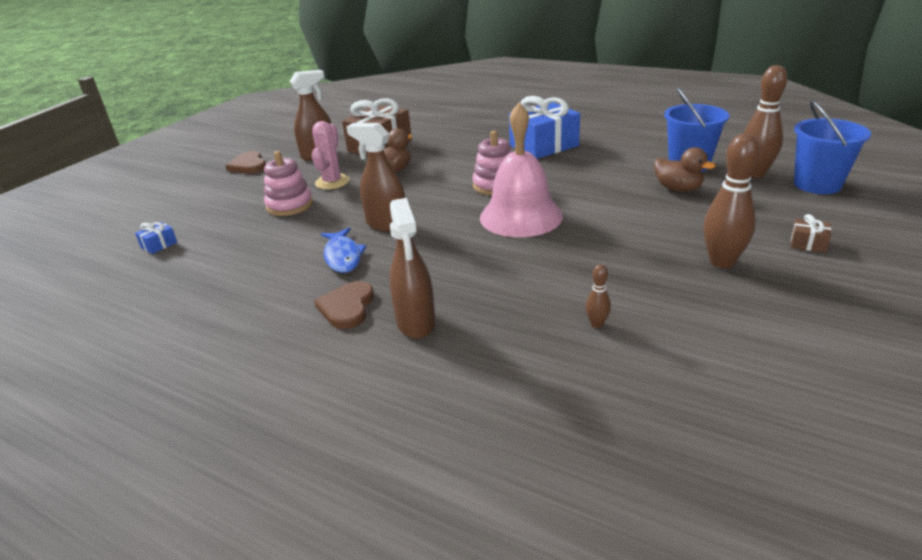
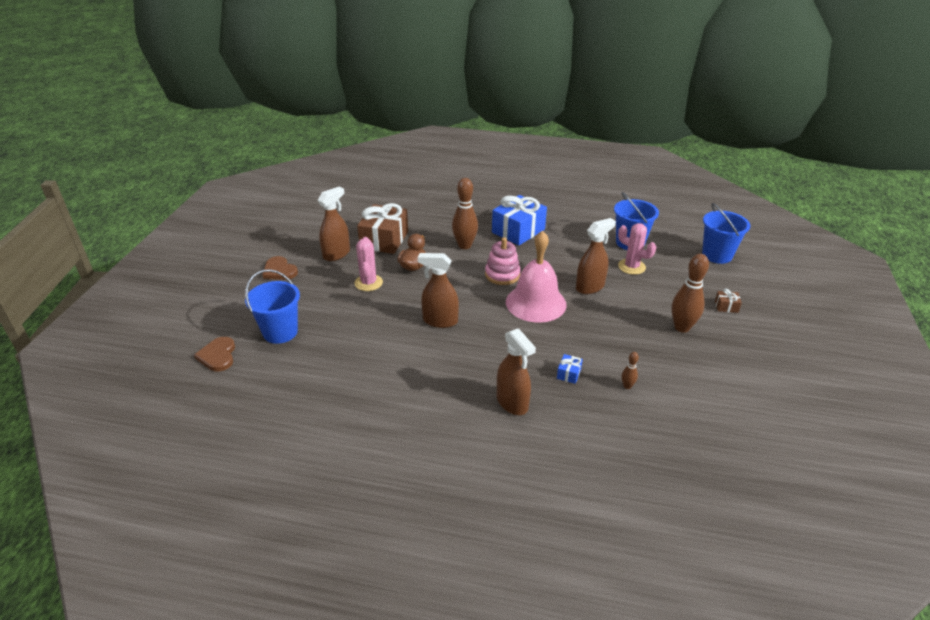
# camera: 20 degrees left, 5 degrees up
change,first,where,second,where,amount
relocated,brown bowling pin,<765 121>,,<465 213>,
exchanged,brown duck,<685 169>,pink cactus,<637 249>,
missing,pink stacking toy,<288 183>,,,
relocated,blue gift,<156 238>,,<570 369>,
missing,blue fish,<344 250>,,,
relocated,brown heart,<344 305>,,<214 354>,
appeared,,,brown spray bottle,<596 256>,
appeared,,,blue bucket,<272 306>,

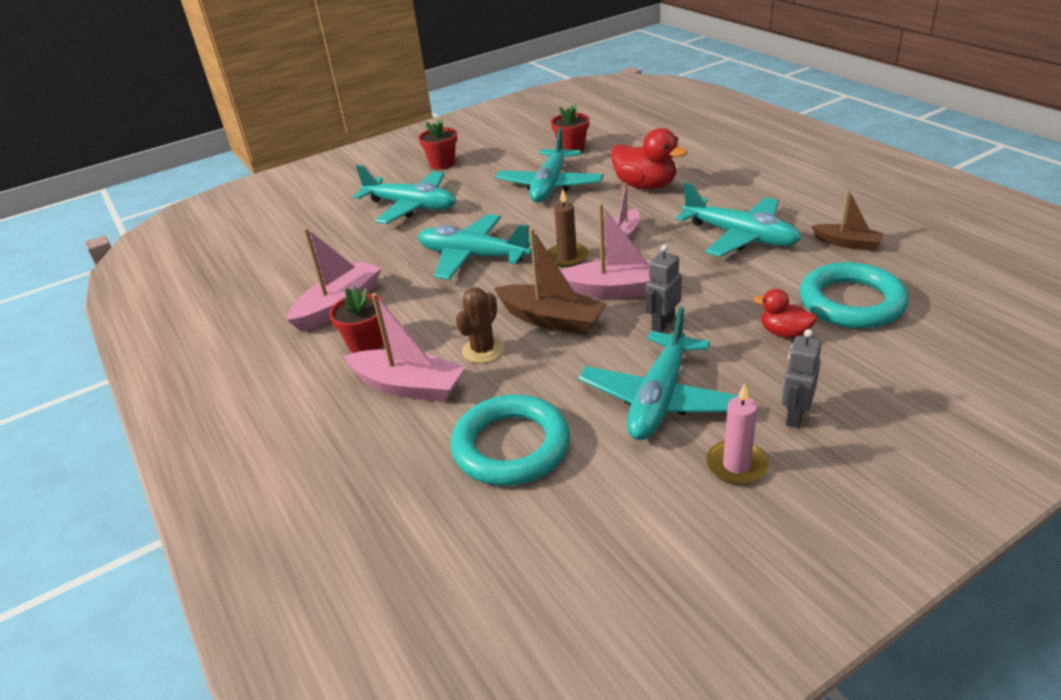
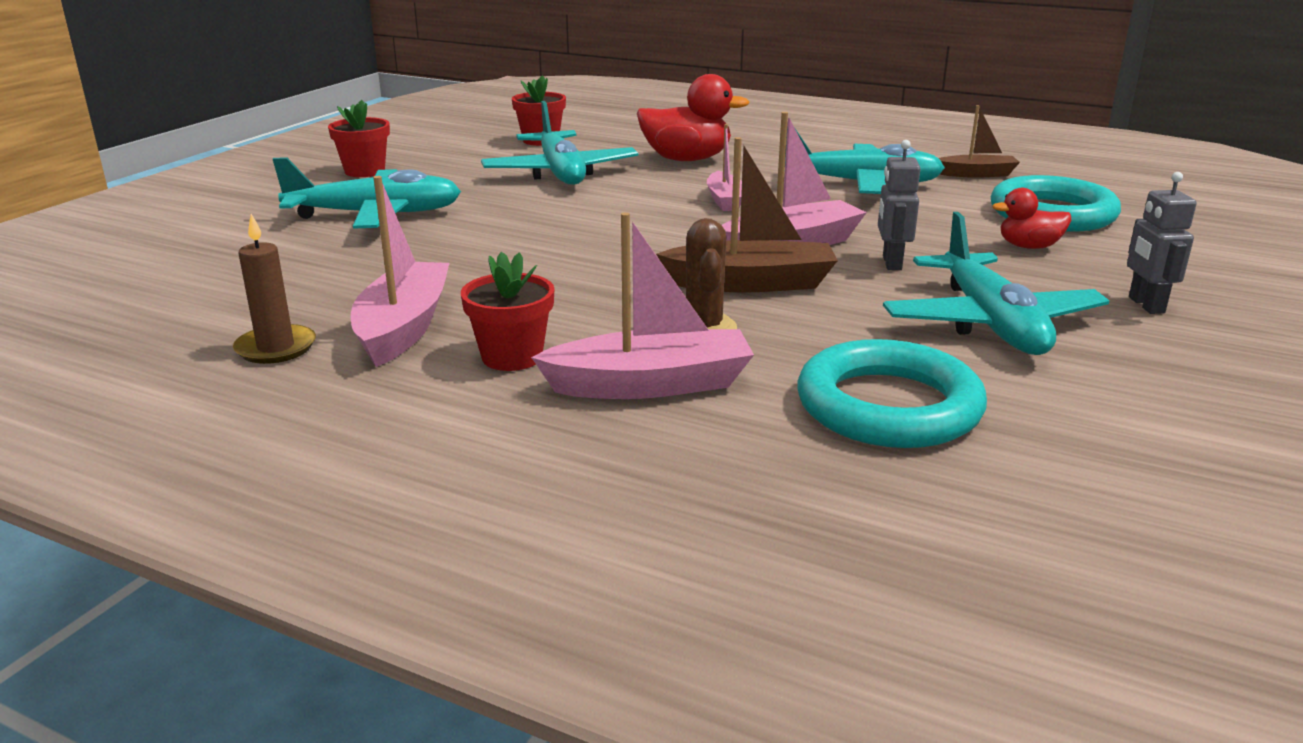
# camera: 35 degrees left, 10 degrees down
change,first,where,second,where,amount
relocated,brown candle,<568 228>,,<274 289>,
missing,turquoise plane,<475 247>,,,
missing,pink candle,<737 434>,,,

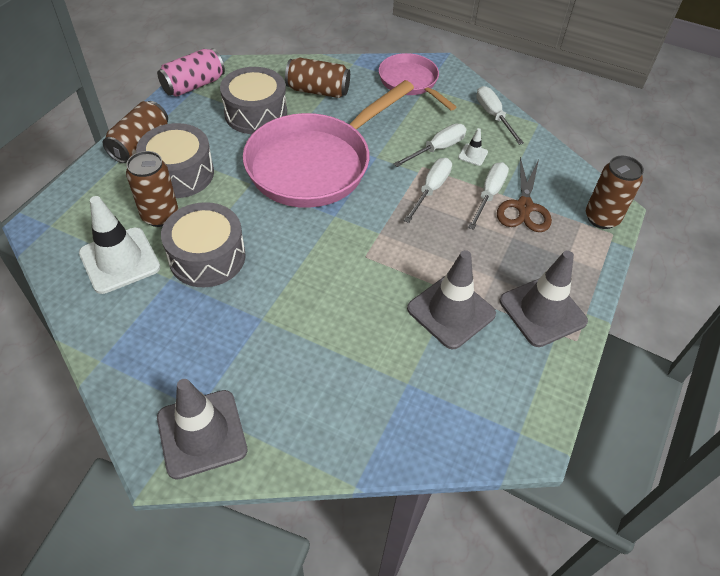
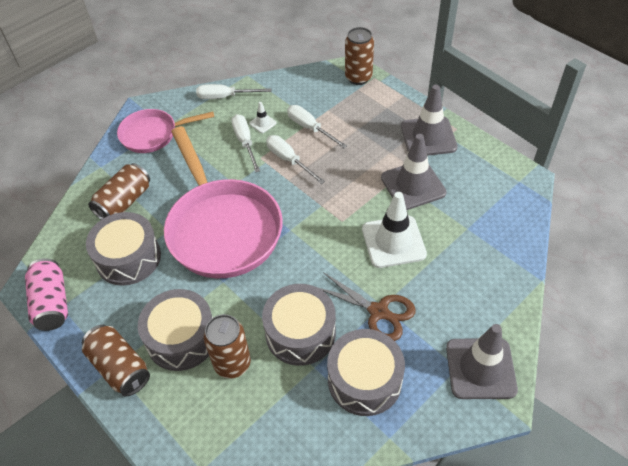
# camera: 65 degrees left, 0 degrees up
change,first,where,second,where,amount
relocated,brown scissors,<524 194>,,<366 306>,
relocated,white traffic cone,<119 245>,,<394 230>,
appeared,,,grey drum,<366 372>,

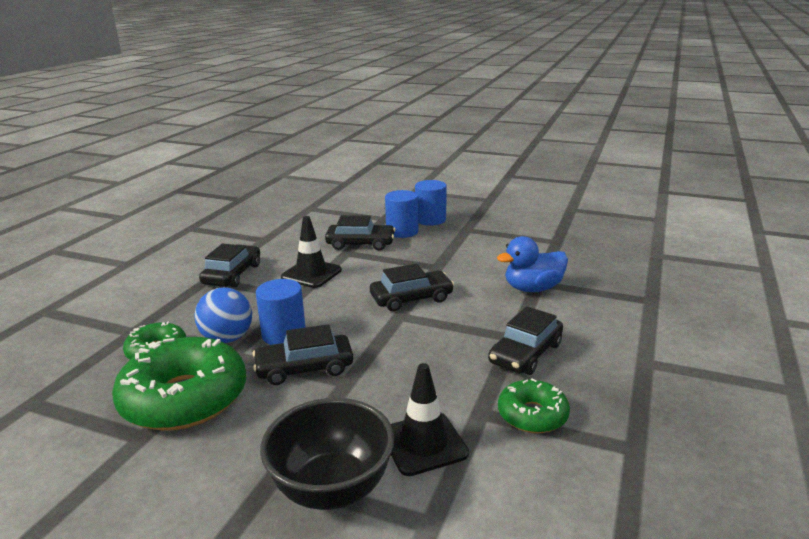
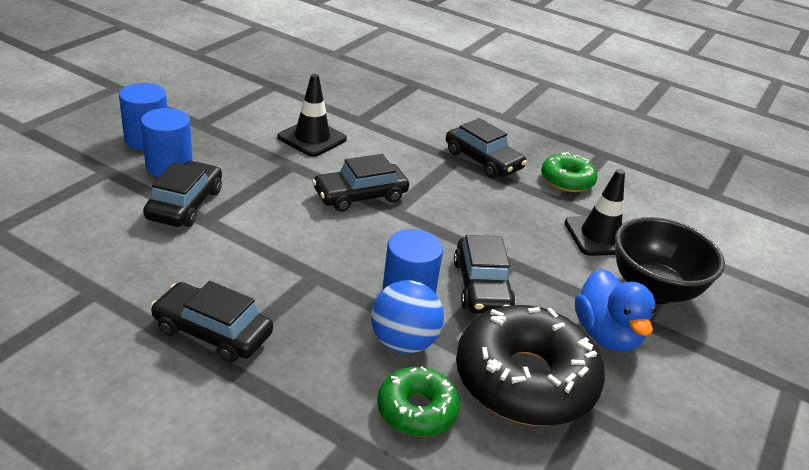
# camera: 85 degrees left, 10 degrees up
change,first,where,second,where,amount
relocated,black traffic cone,<311 252>,,<312 115>,
relocated,blue duck,<532 264>,,<615 310>,
spun,black car,<412 288>,,<360 183>,105 degrees counterclockwise
colour,green donut,<179 384>,black donut,<530 365>,

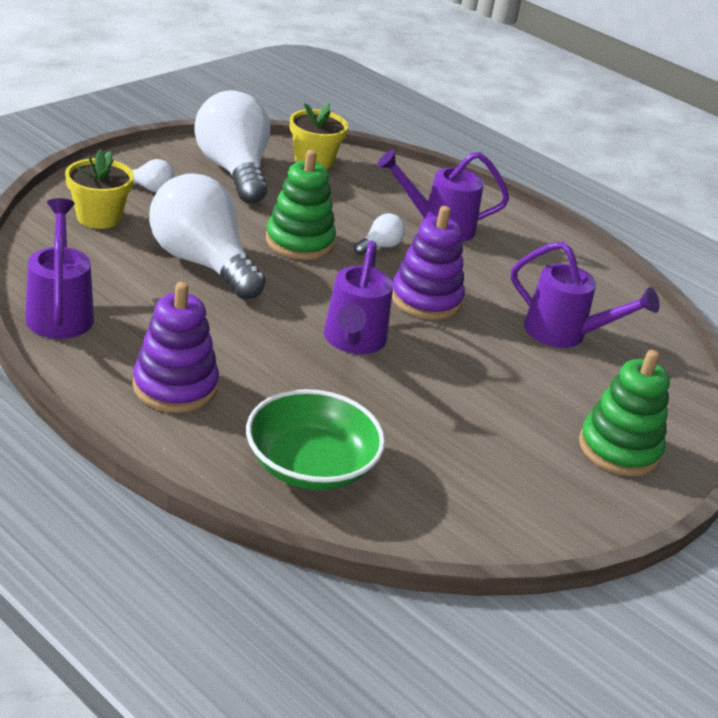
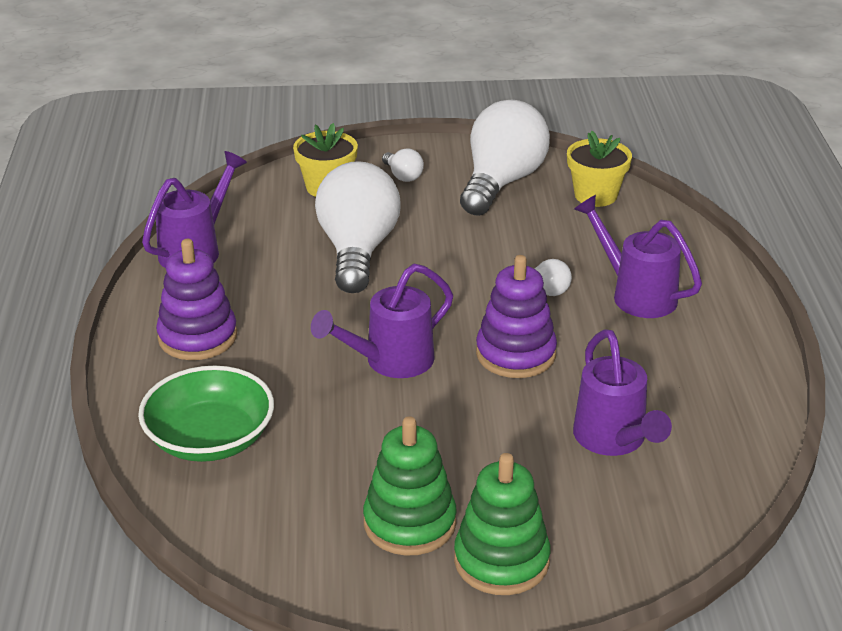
# camera: 50 degrees right, 0 degrees up
change,first,where,second,where,amount
relocated,green stacking toy,<301 205>,,<410 486>,

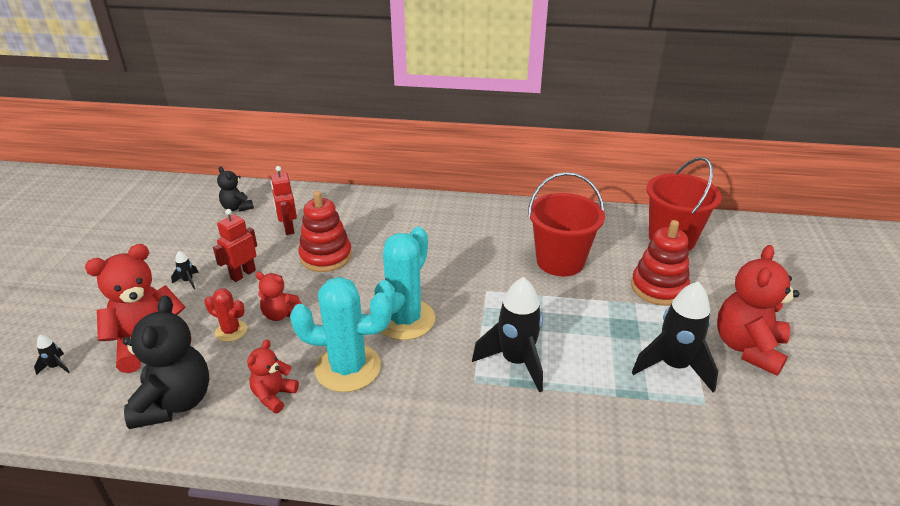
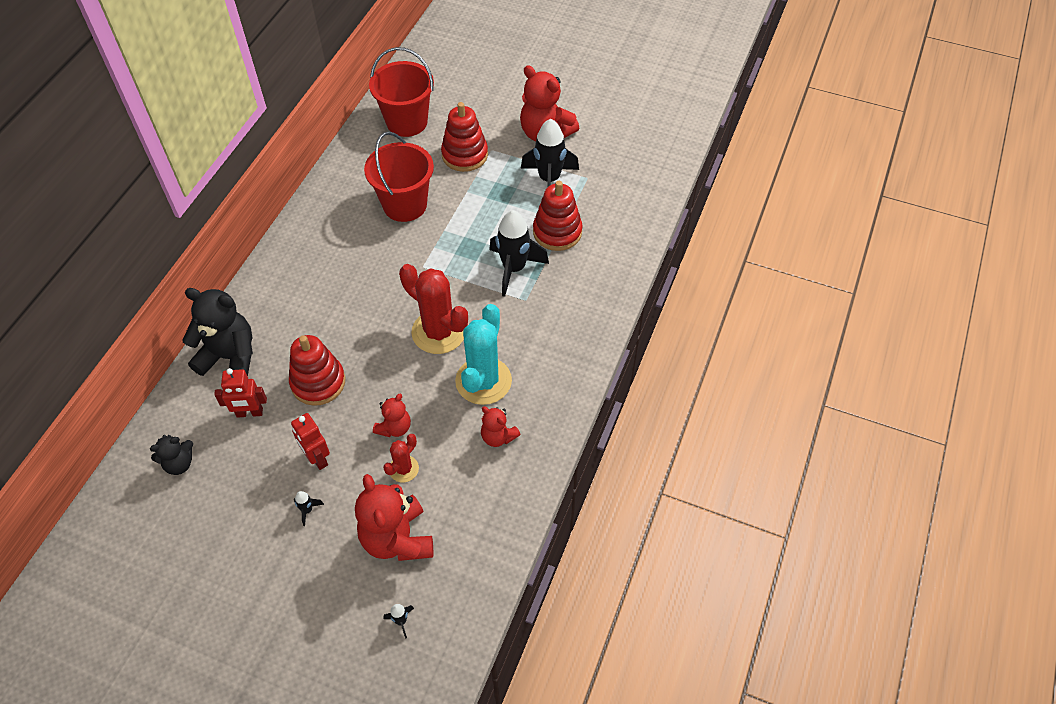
# camera: 75 degrees left, 20 degrees up
change,first,where,second,where,amount
colour,turquoise cactus,<404 283>,red cactus,<433 309>,
relocated,black teddy bear,<166 362>,,<217 332>,
appeared,,,red stacking toy,<558 216>,

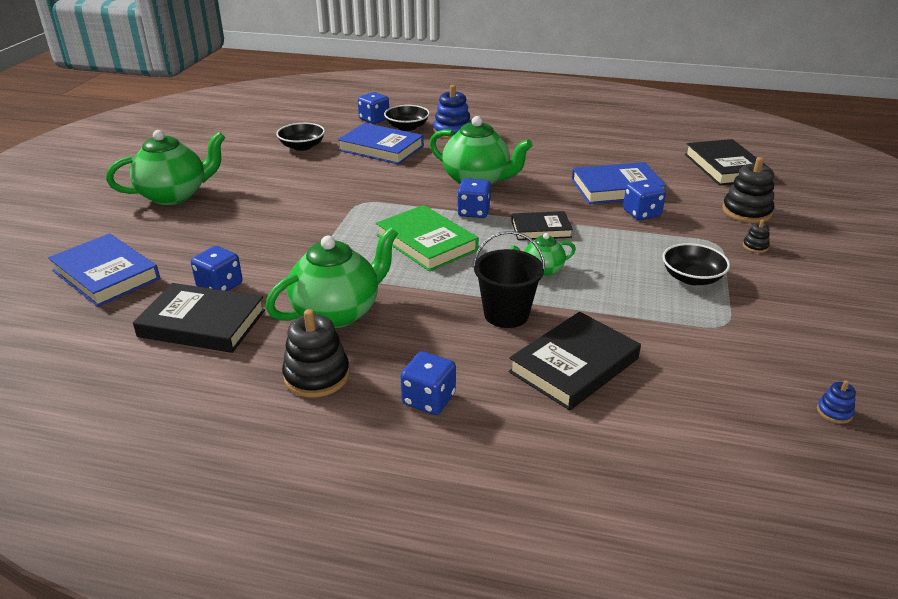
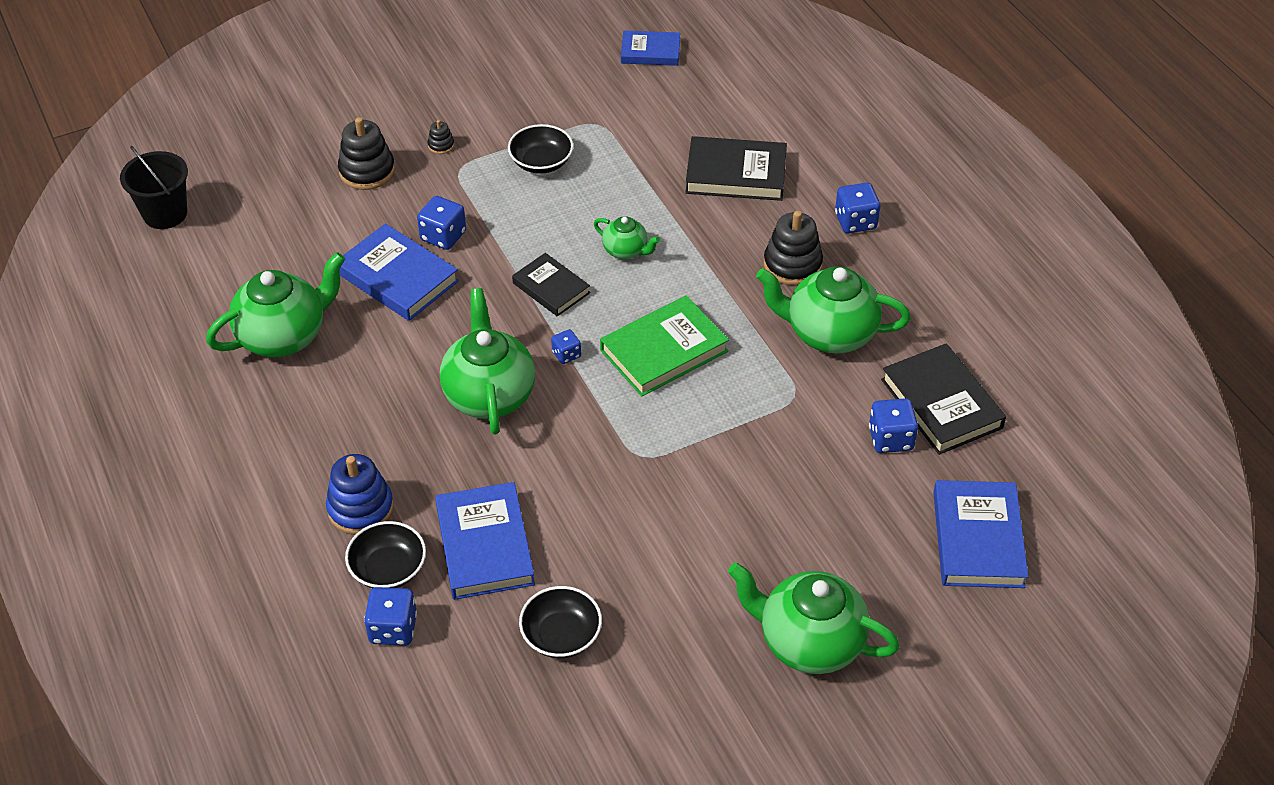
# camera: 130 degrees left, 15 degrees up
change,first,where,second,where,amount
missing,black book,<728 162>,,,
size,blue dice,<474 198>,,<566 346>,x0.60
spun,green book,<427 238>,,<664 346>,45 degrees clockwise
relocated,black bucket,<509 279>,,<154 187>,
relocated,black stacking toy,<316 353>,,<793 248>,
exchanged,blue stacking toy,<836 402>,blue book,<650 48>,
appeared,,,green teapot,<275 304>,

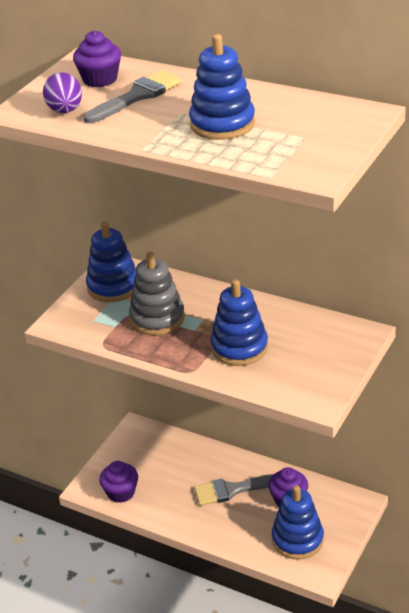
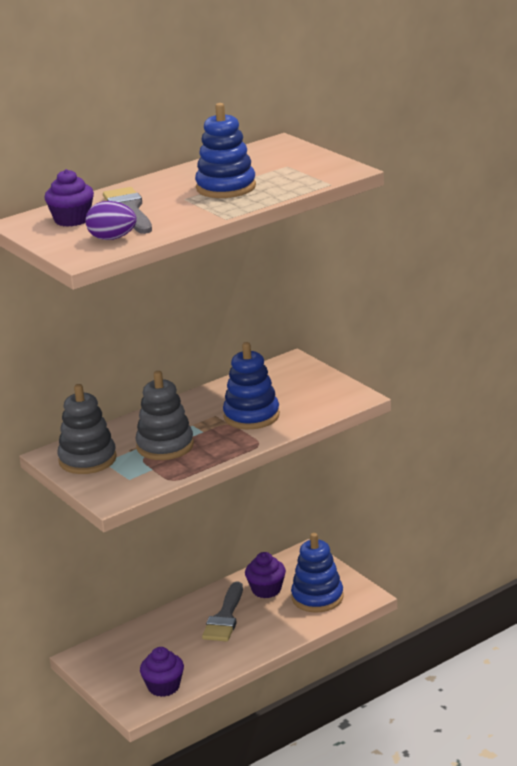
# camera: 65 degrees left, 10 degrees down
change,first,where,second,where,amount
colour,blue stacking toy,<111 261>,grey stacking toy,<87 429>,

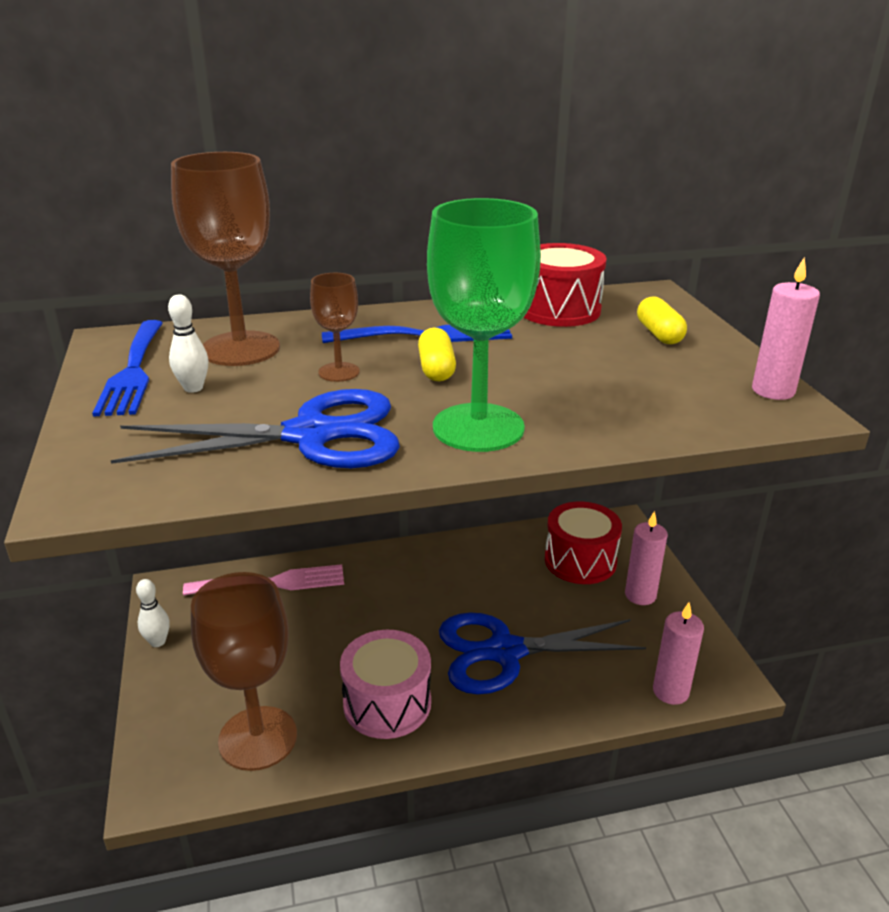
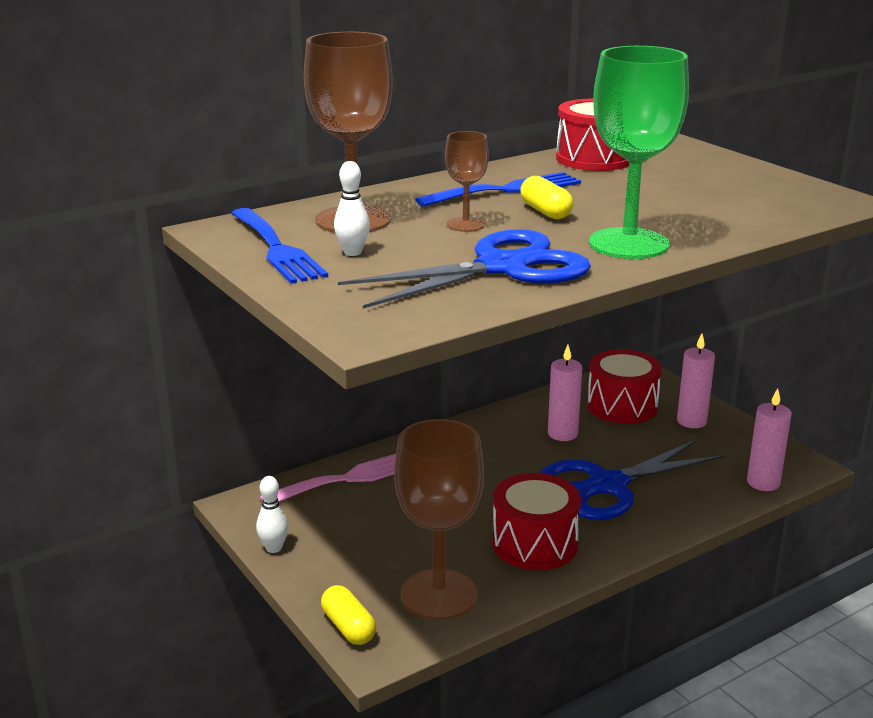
# camera: 20 degrees left, 5 degrees down
change,first,where,second,where,amount
relocated,pink candle,<786 328>,,<565 393>,
relocated,yellow capsule,<662 320>,,<348 615>,
colour,pink drum,<385 684>,red drum,<536 521>,

